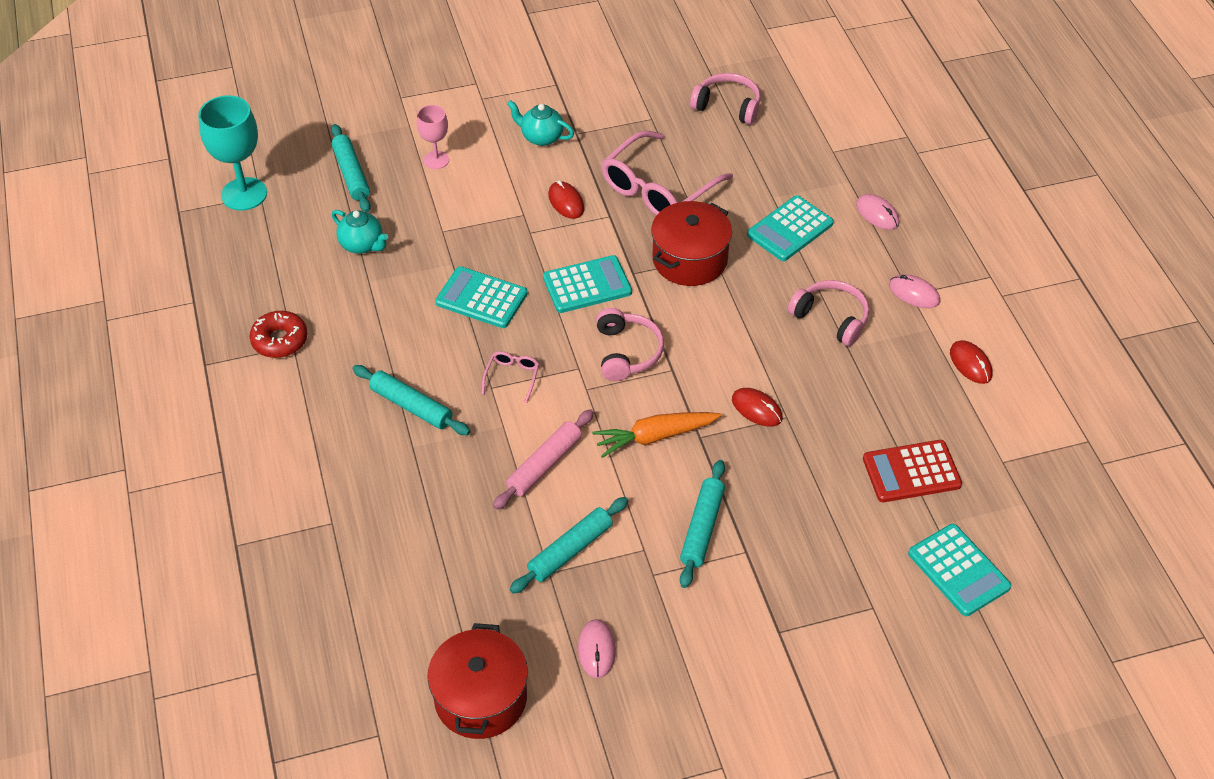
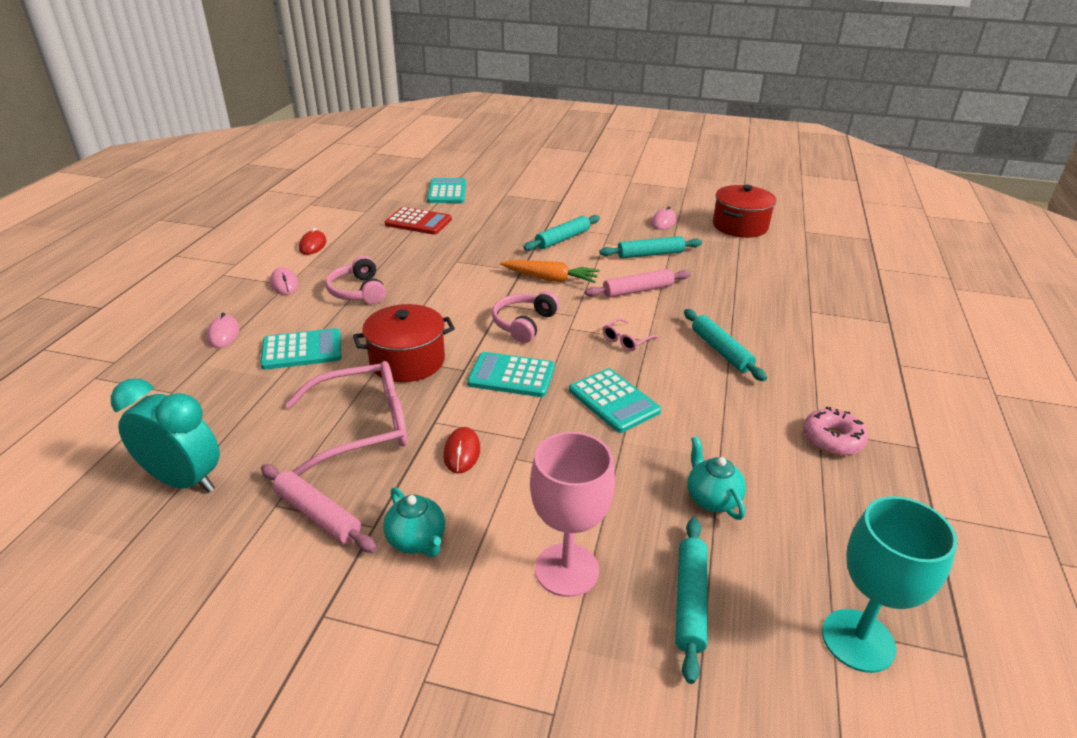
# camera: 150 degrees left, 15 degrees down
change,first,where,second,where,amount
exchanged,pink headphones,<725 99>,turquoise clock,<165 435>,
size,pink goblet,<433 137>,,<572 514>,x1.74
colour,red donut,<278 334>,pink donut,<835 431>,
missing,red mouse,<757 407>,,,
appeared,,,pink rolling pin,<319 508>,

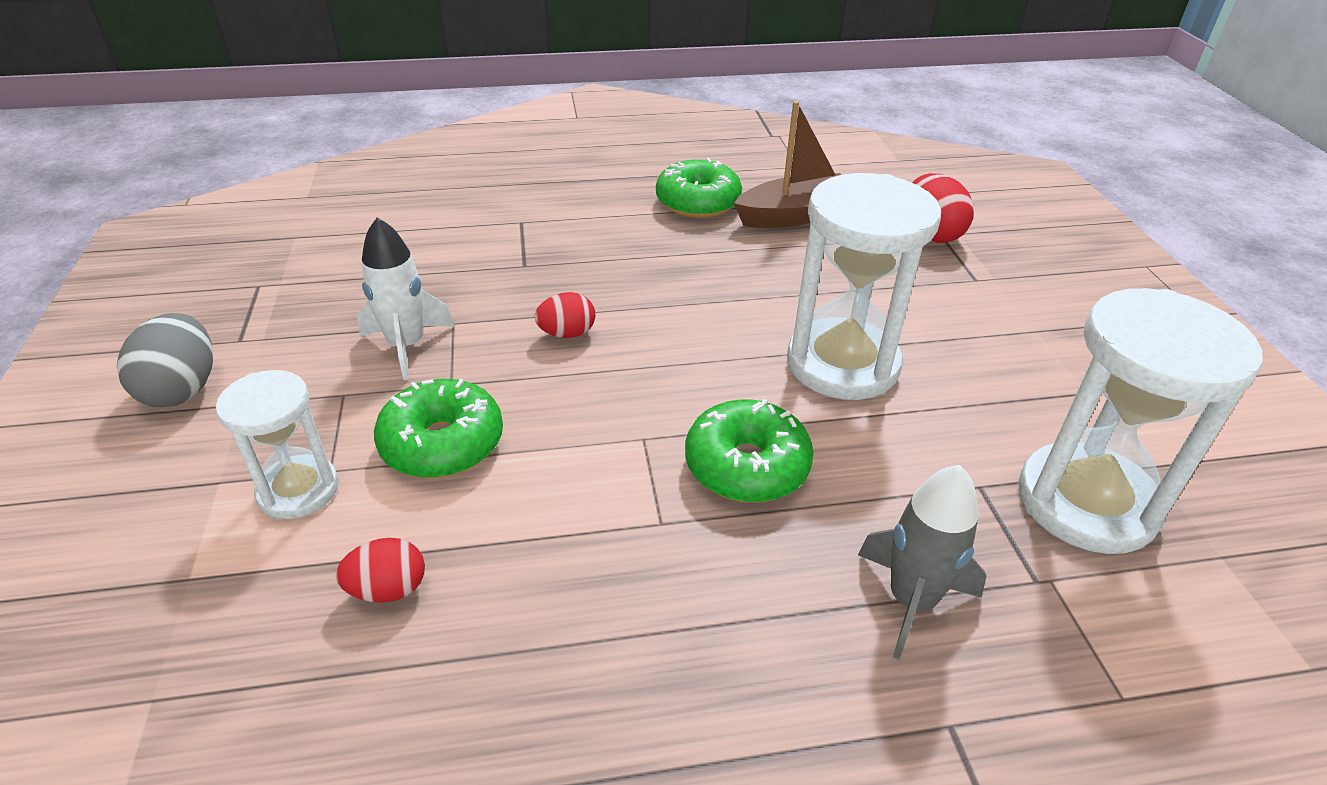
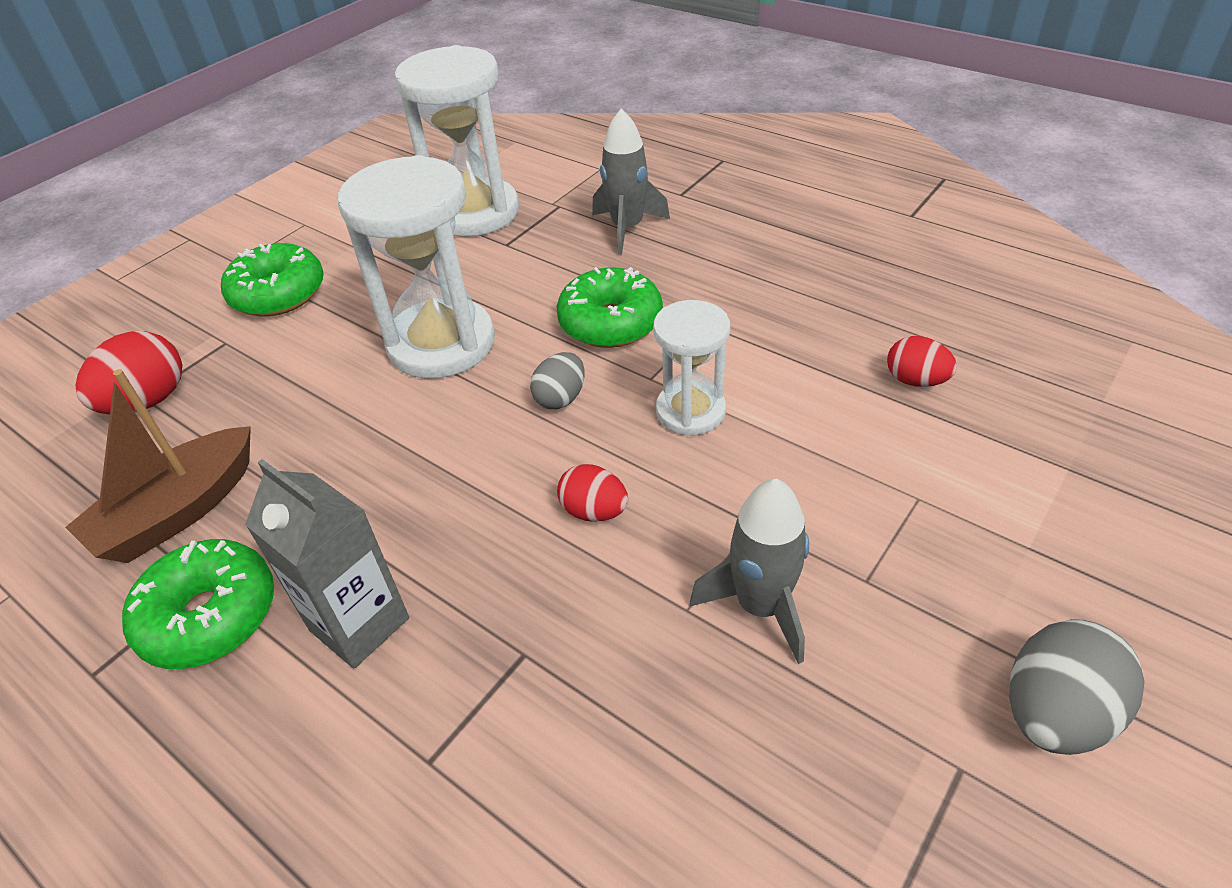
# camera: 130 degrees left, 5 degrees up
change,first,where,second,where,amount
spun,brown boat,<788 164>,,<158 466>,75 degrees counterclockwise
colour,white rocket,<406 298>,grey rocket,<749 571>,
relocated,white hourglass,<277 444>,,<691 368>,
relocated,green donut,<438 428>,,<272 280>,
appeared,,,grey egg,<557 380>,
appeared,,,grey carton,<327 564>,

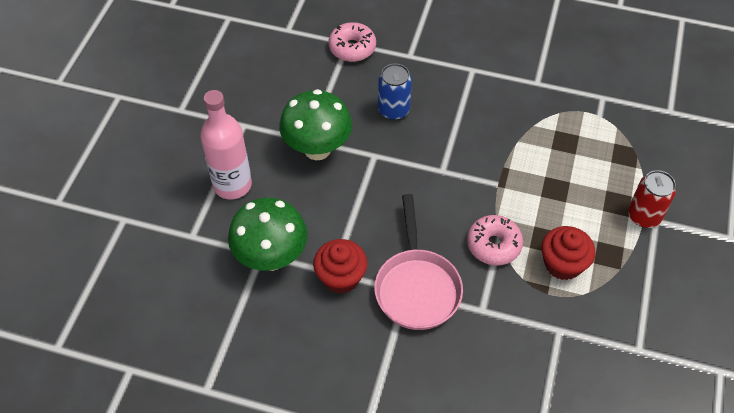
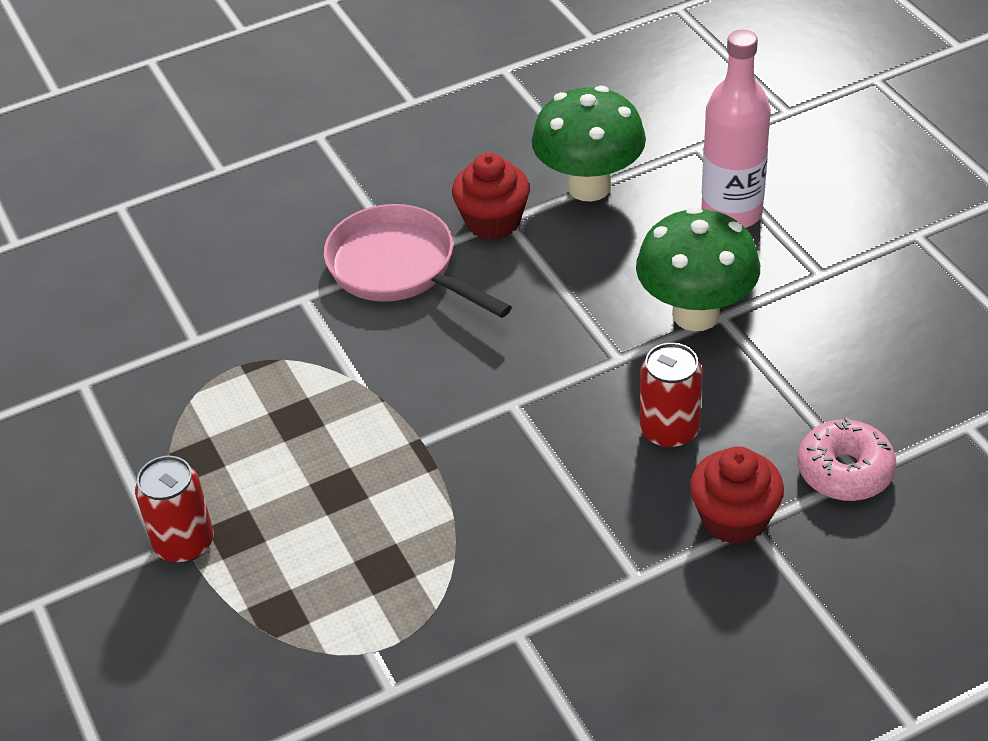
# camera: 140 degrees right, 10 degrees down
change,first,where,second,where,amount
colour,blue can,<395 91>,red can,<671 396>,
missing,pink donut,<495 240>,,,
relocated,red cupcake,<568 253>,,<737 495>,

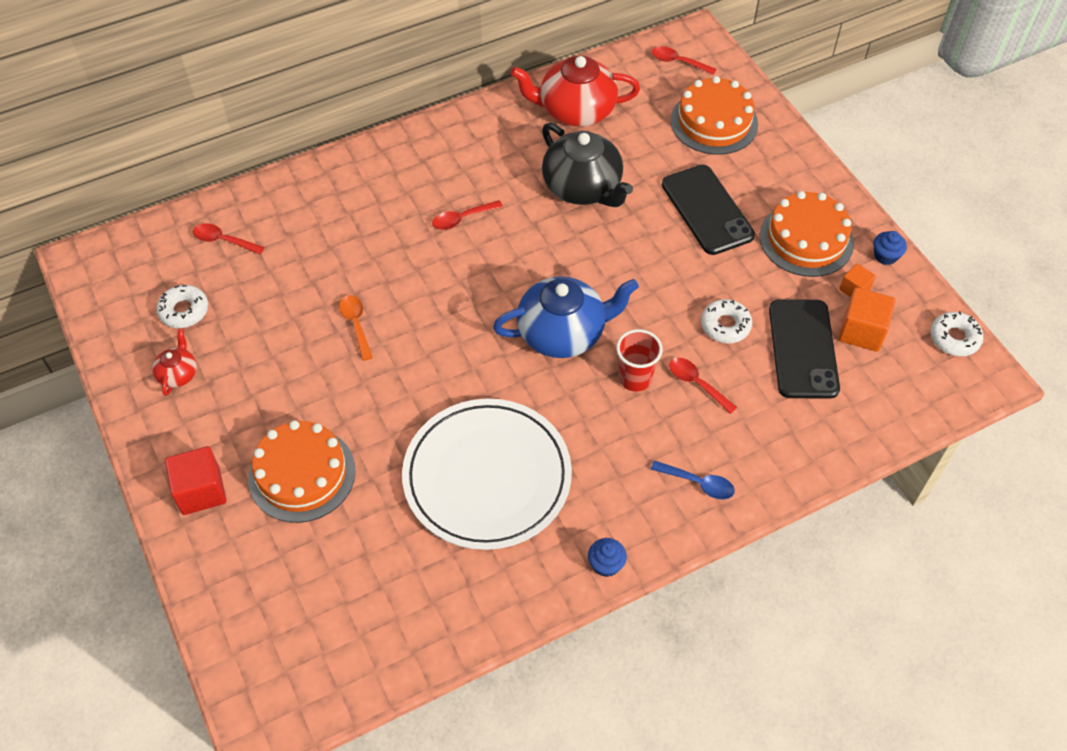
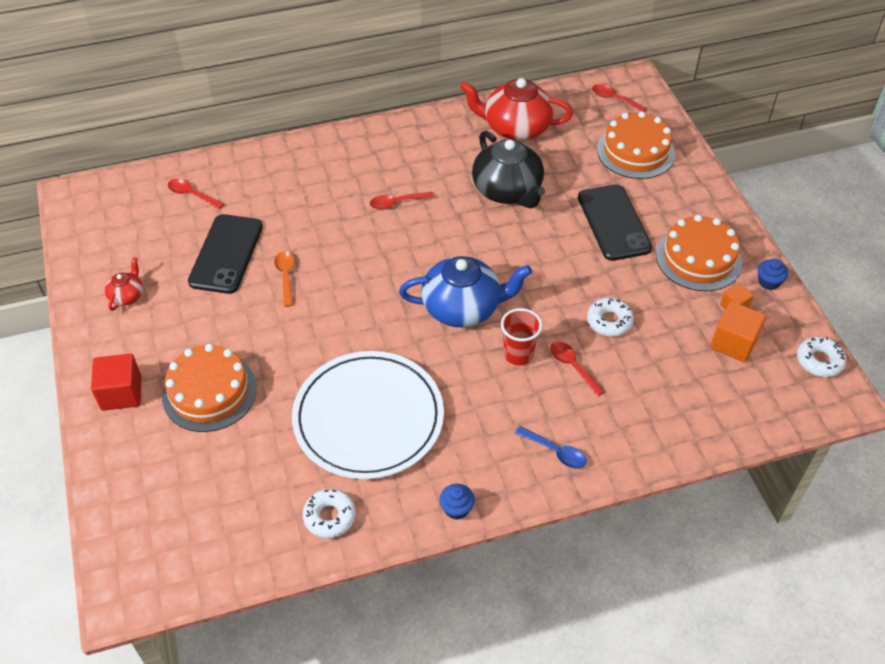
# camera: 10 degrees right, 5 degrees down
change,first,where,second,where,amount
relocated,white donut,<182 306>,,<329 513>,
relocated,black phone,<804 349>,,<225 254>,

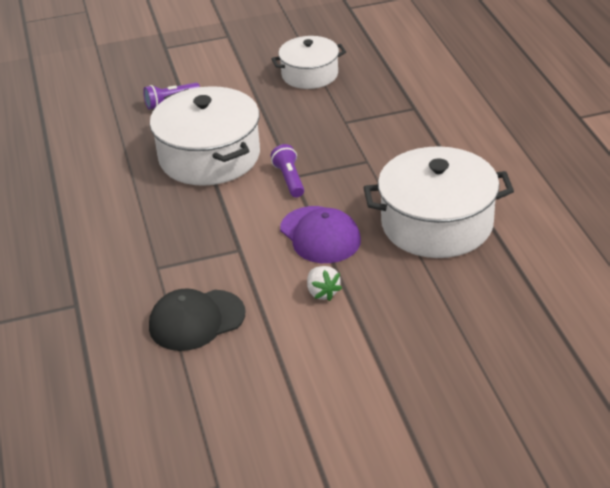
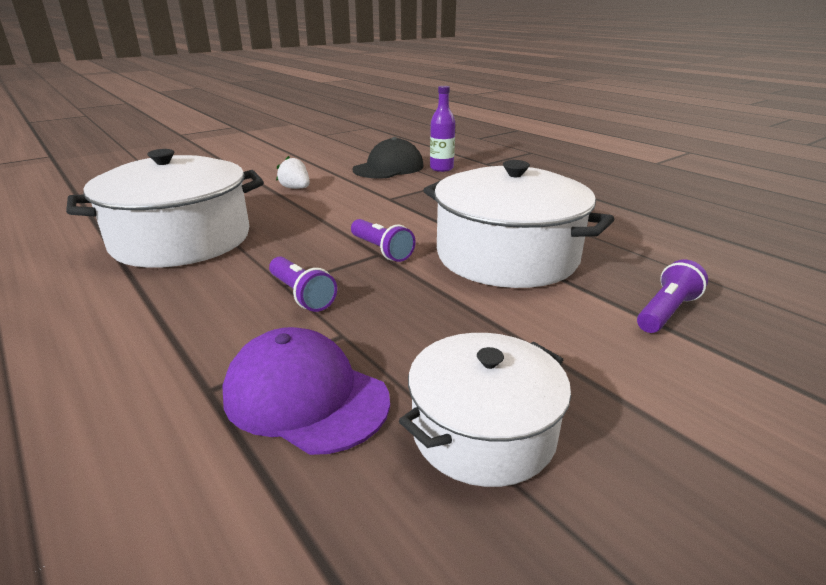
# camera: 155 degrees right, 10 degrees down
change,first,where,second,where,amount
relocated,purple cap,<320 234>,,<306 391>,
appeared,,,purple bottle,<442 129>,
appeared,,,purple flashlight,<303 284>,

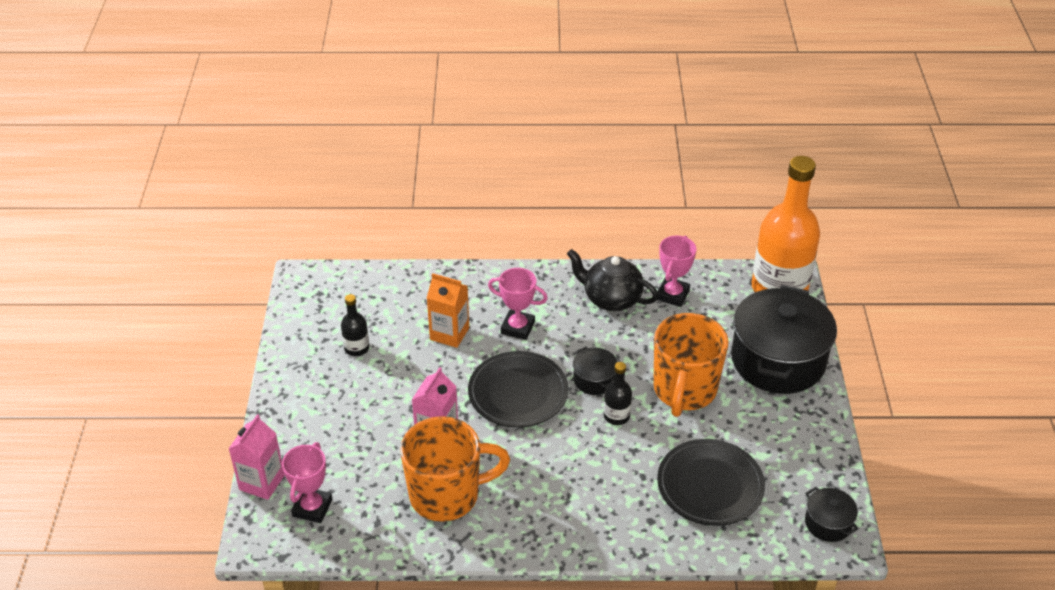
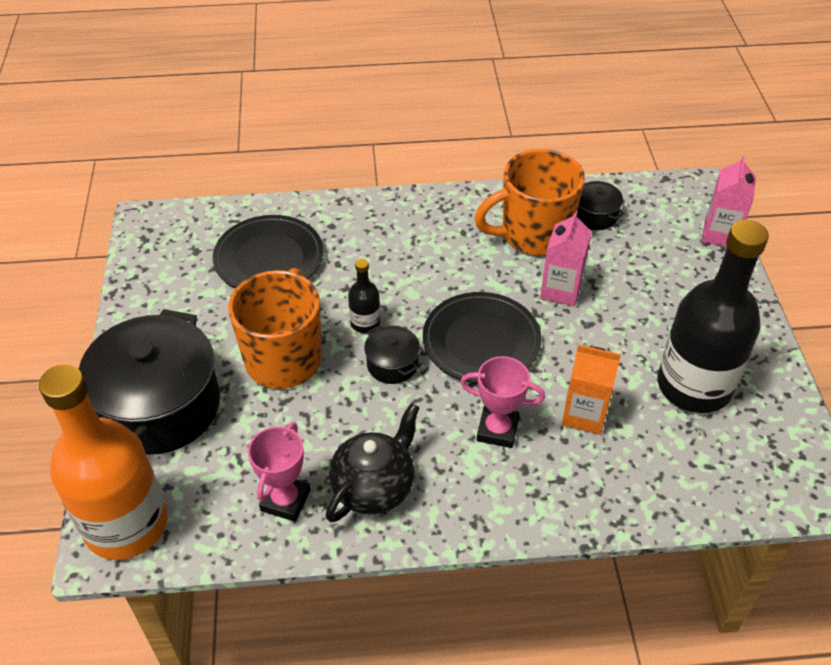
# camera: 175 degrees right, 5 degrees up
change,first,where,second,where,amount
spun,black teapot,<613 280>,,<373 462>,75 degrees counterclockwise
size,black bottle,<355 325>,,<713 316>,x2.35
missing,pink trophy,<307 482>,,,
relocated,black pot,<832 514>,,<601 205>,

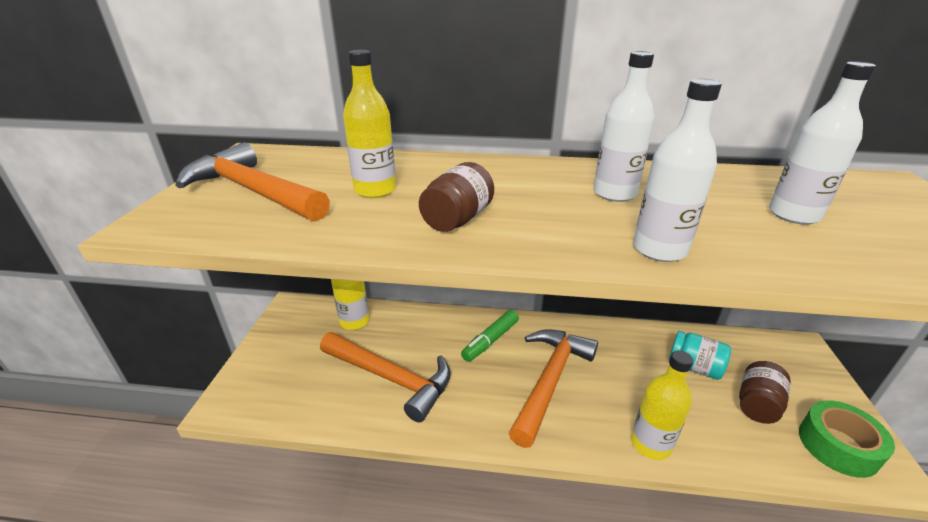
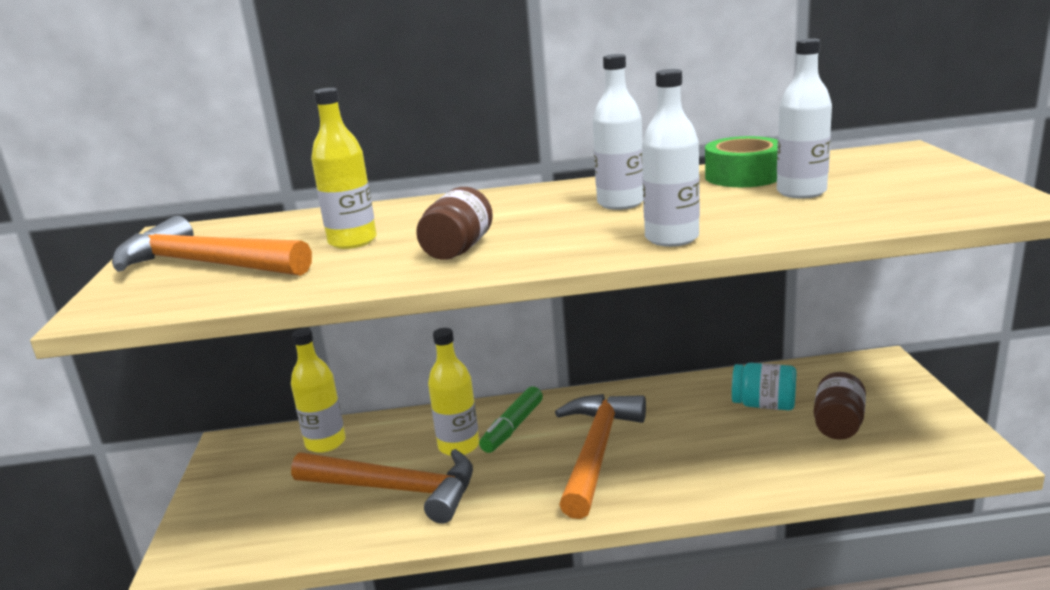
# camera: 10 degrees left, 10 degrees down
change,first,where,second,where,amount
relocated,yellow bottle,<662 405>,,<453 392>,
relocated,green tape,<847 439>,,<741 161>,

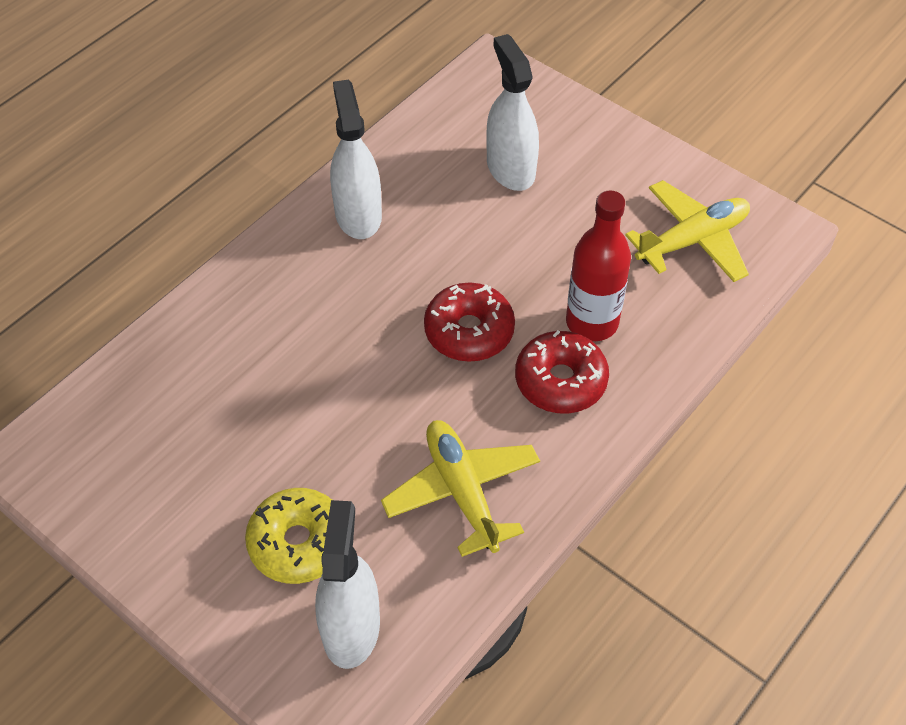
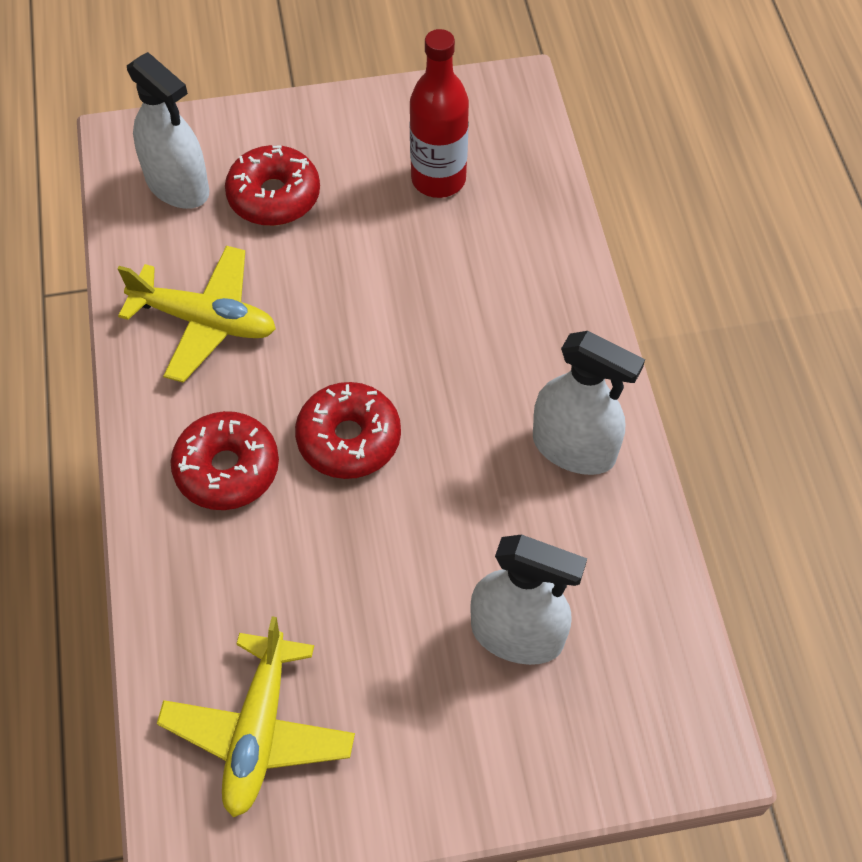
# camera: 130 degrees right, 5 degrees up
change,first,where,second,where,amount
relocated,red bottle,<598 266>,,<439 113>,
colour,yellow donut,<288 536>,red donut,<272 185>,

